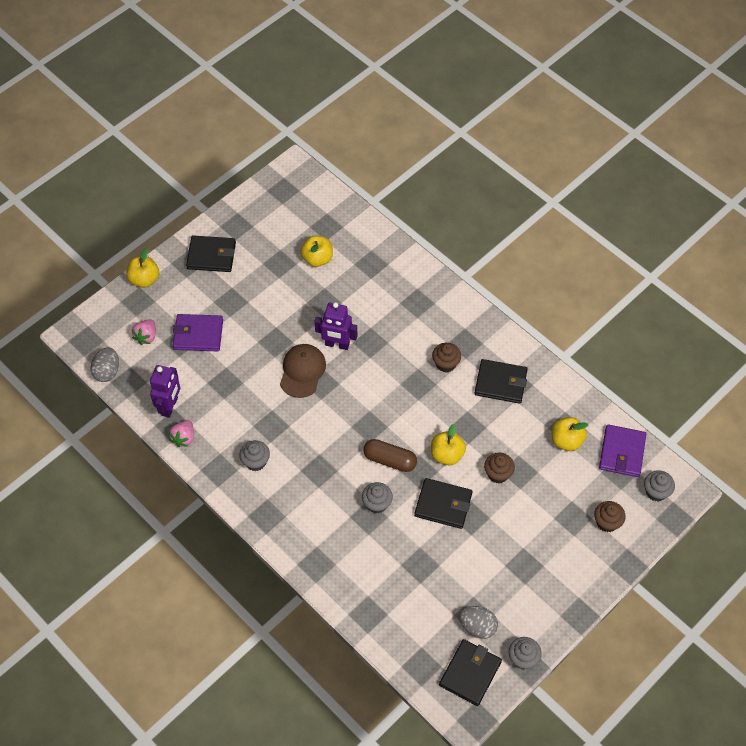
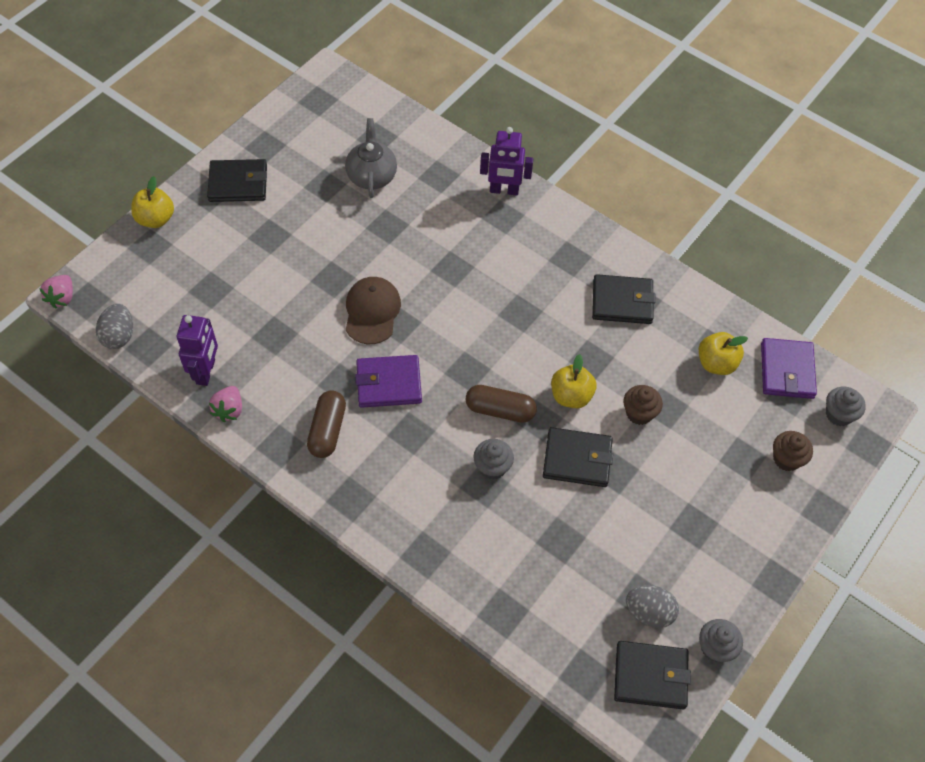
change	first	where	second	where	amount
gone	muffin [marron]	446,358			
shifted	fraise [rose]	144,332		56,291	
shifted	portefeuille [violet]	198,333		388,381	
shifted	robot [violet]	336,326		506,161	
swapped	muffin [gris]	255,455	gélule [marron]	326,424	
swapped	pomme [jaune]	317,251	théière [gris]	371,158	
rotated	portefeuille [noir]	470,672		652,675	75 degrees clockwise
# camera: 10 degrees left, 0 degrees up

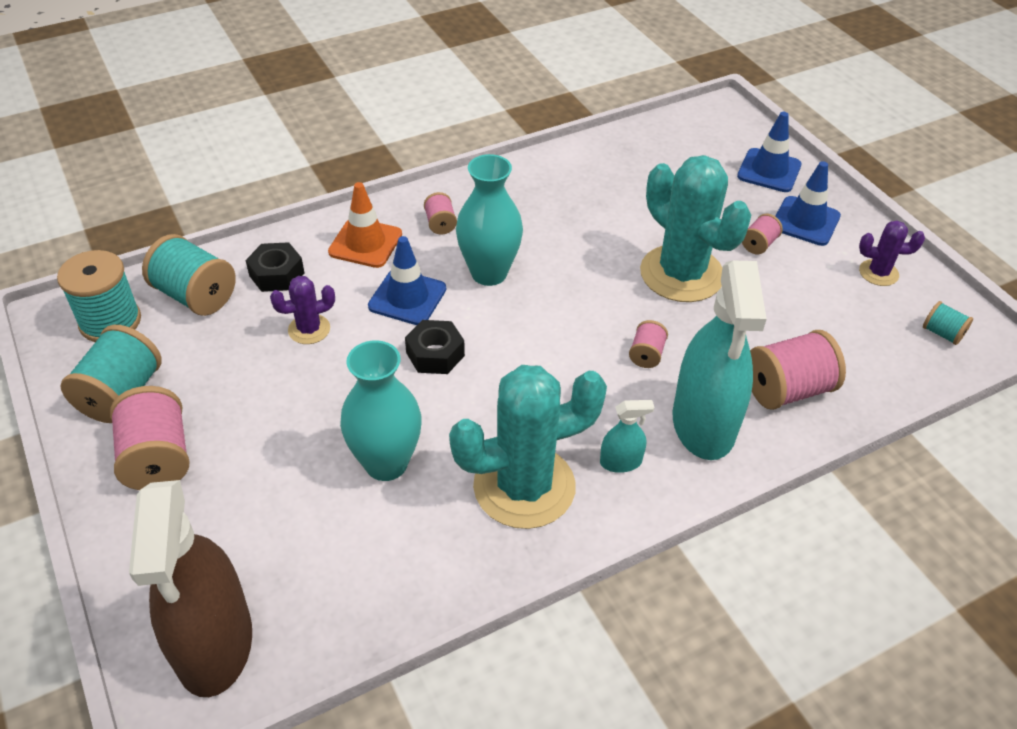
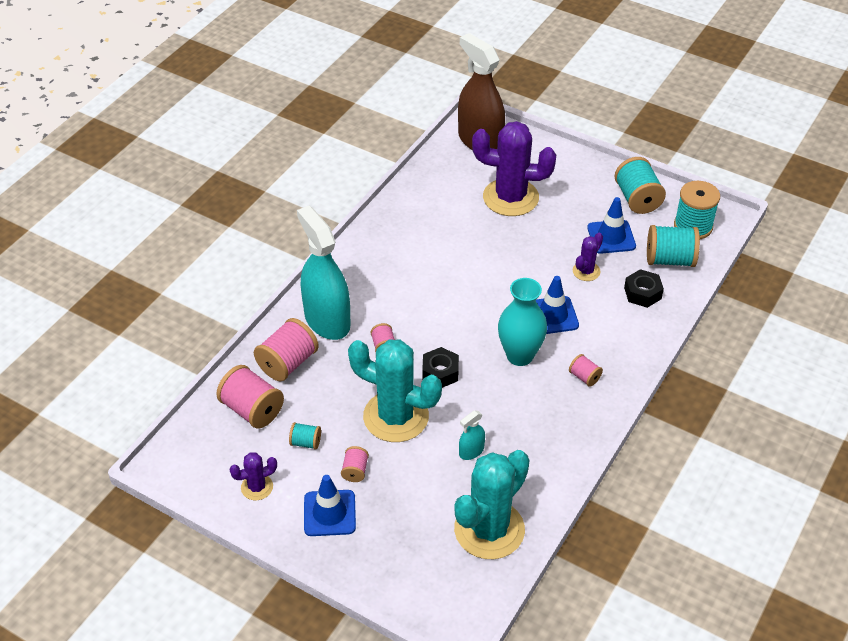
change	first	where	second	where	amount
gone	cône de chantier [orange]	365,225			
gone	vase [turquoise]	381,410			
new			cactus [violet]	514,168	
shifted	bobine [rose]	149,438		250,396	
shifted	écrou [noir]	435,347		440,367	
shifted	cactus [turquoise]	528,447		492,504	
shifted	vaporisateur [turquoise]	627,436		472,435	
shifted	cône de chantier [bleu]	769,152		611,225	
shifted	bobine [turquoise]	948,323		305,436	
# camera: 150 degrees right, 0 degrees up

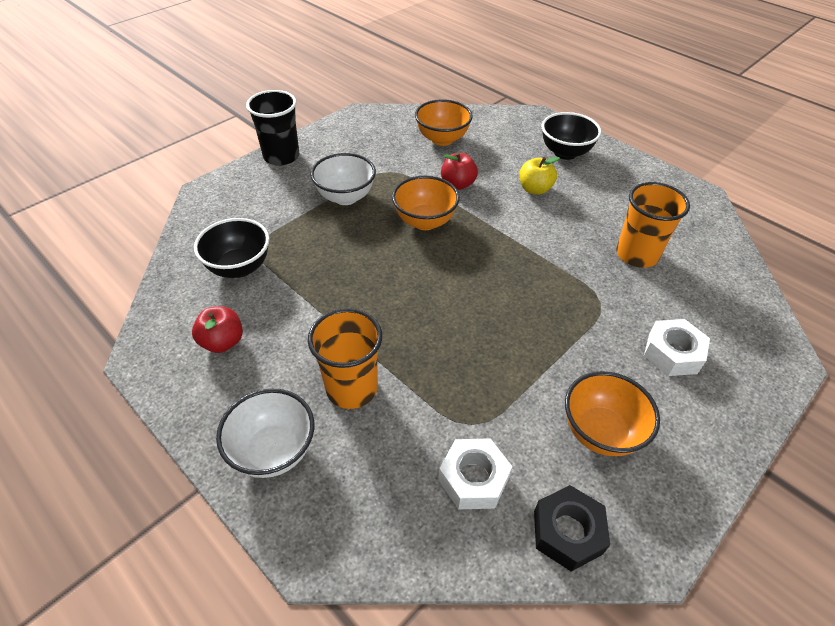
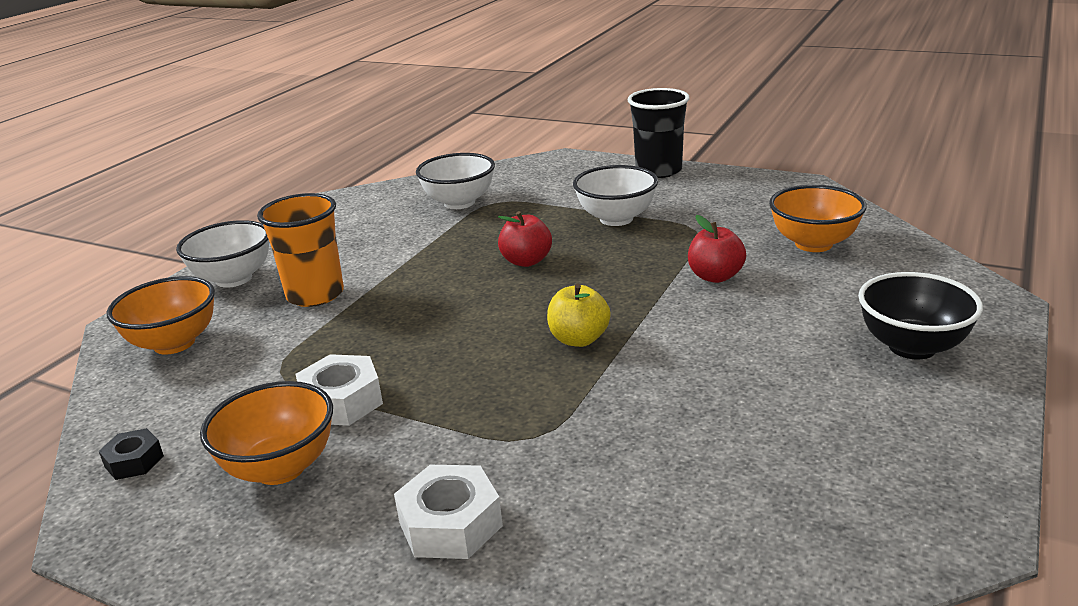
change	first	where	second	where	amount
gone	gobelet [orange]	653,225			
shifted	pomme [rouge]	217,329		525,239	
shifted	bol [orange]	426,203		161,315	
shifted	écrou [blanc]	475,473		339,390	
shifted	pomme [jaune]	540,176		579,315	
repainted	bol [noir]	232,248	bol [blanc]	455,181	
scaled	écrou [noir]	572,528		131,454	x0.61
# camera: 75 degrees right, 20 degrees down

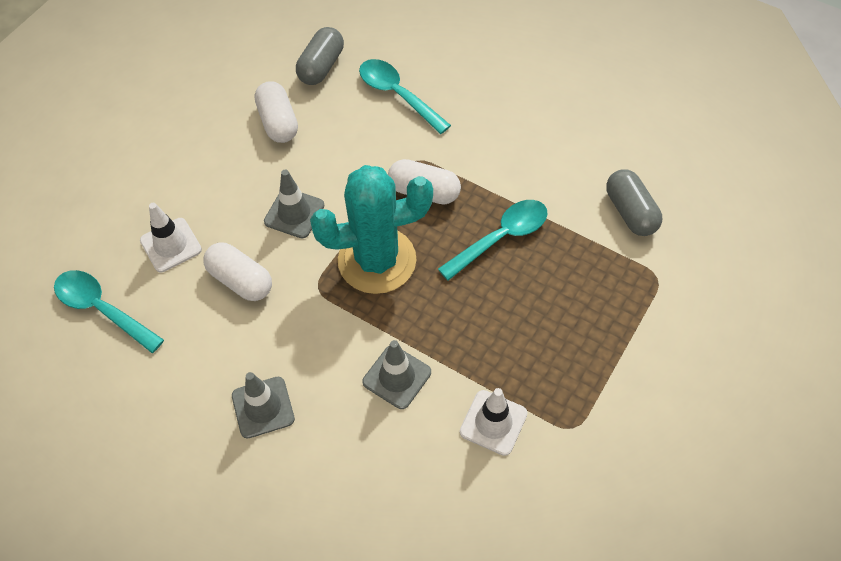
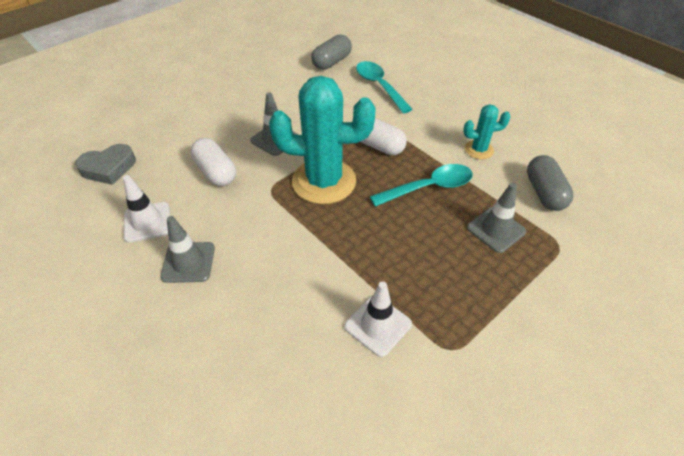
change	first	where	second	where	amount
gone	gélule [blanc]	276,112			
new			cactus [turquoise]	487,131	
shifted	cône de chantier [blanc]	171,237		146,209	
shifted	cône de chantier [gris]	396,374		496,218	
swapped	cuillère [turquoise]	109,311	cœur [gris]	105,164	
# camera: 15 degrees right, 10 degrees down

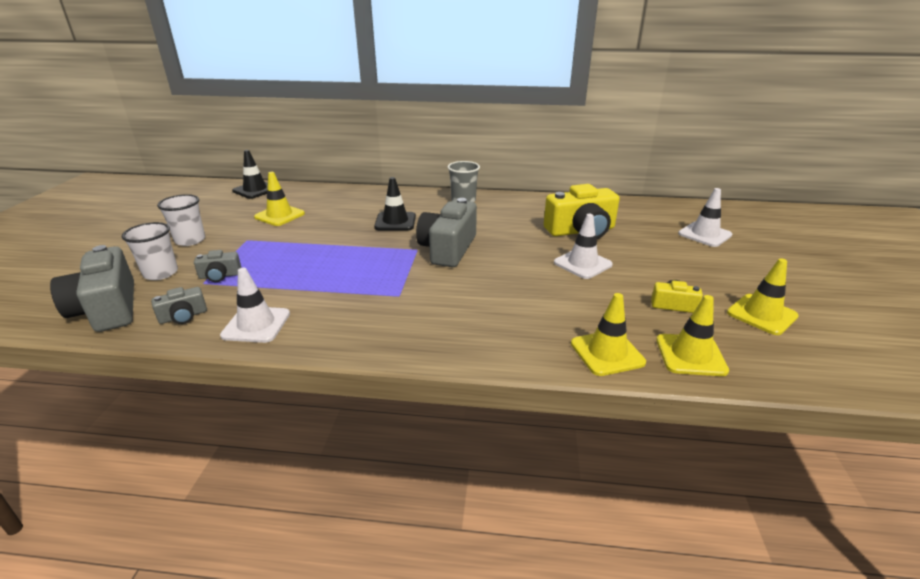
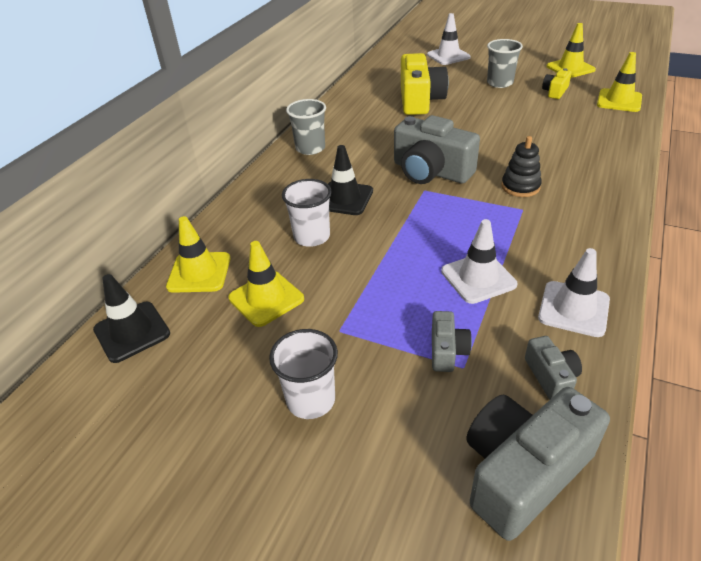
change	first	where	second	where	amount
new			gobelet [gris]	505,63	
new			jouet à empiler [noir]	521,166	
shifted	gobelet [blanc]	150,251		307,213	
shifted	cône de chantier [blanc]	583,246		479,261	
shifted	cône de chantier [jaune]	608,334		198,254	
rotated	appareil photo [gris]	92,288		538,464	150 degrees clockwise
# camera: 70 degrees left, 10 degrees up

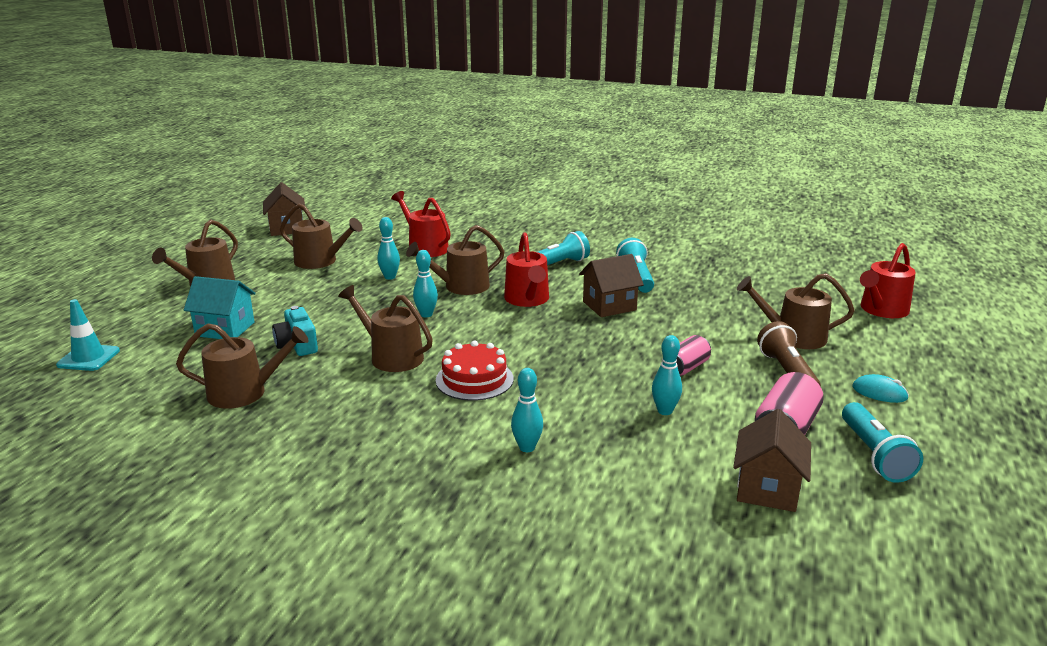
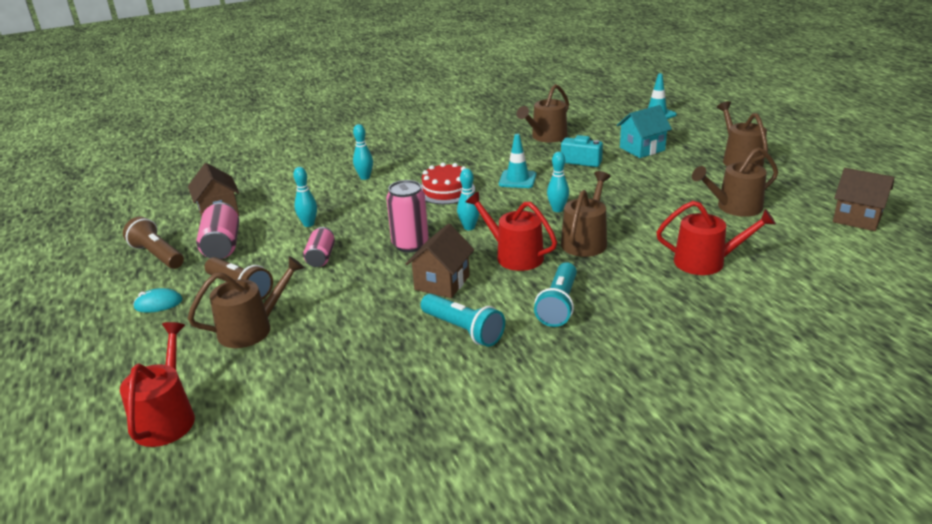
change	first	where	second	where	amount
new			canette [rose]	407,216	
shifted	quille [turquoise]	388,248		468,199	
swapped	arrosoir [marron]	385,328	cône de chantier [turquoise]	517,161	
repainted	lampe de poche [turquoise]	882,442	lampe de poche [marron]	153,242	
# camera: 140 degrees right, 5 degrees up

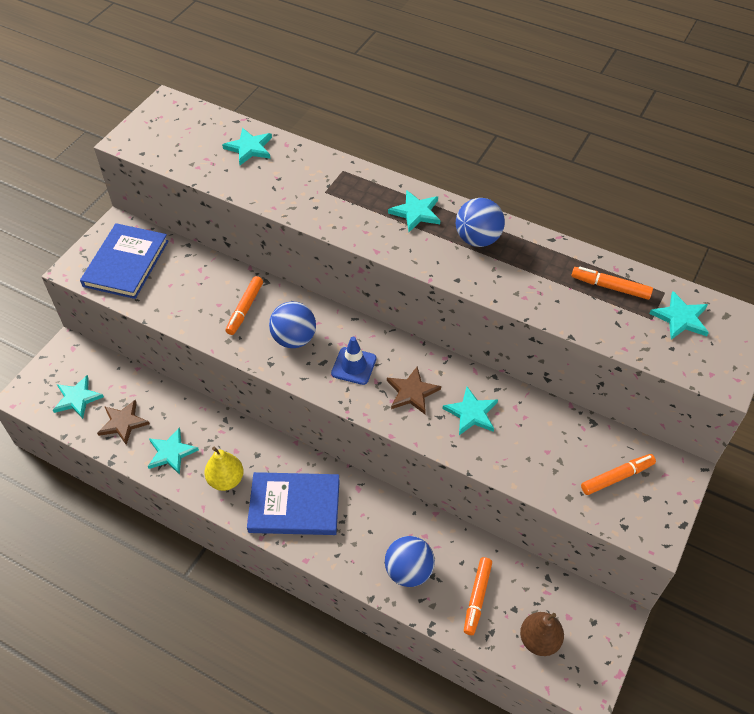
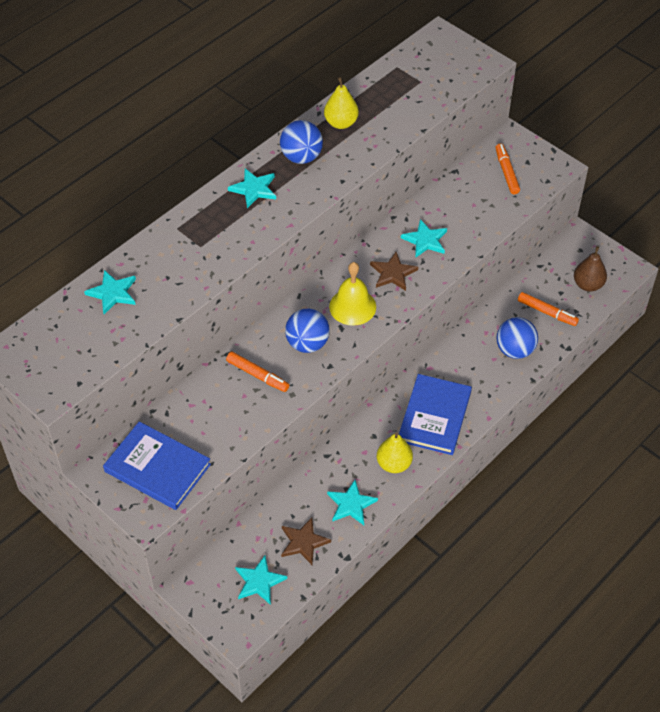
change	first	where	second	where	amount
gone	feutre [orange]	612,283			
gone	étoile [turquoise]	679,315			
new			poire [jaune]	341,103	
swapped	cône de chantier [bleu]	354,361	cloche [jaune]	352,294	
# camera: 75 degrees left, 0 degrees up

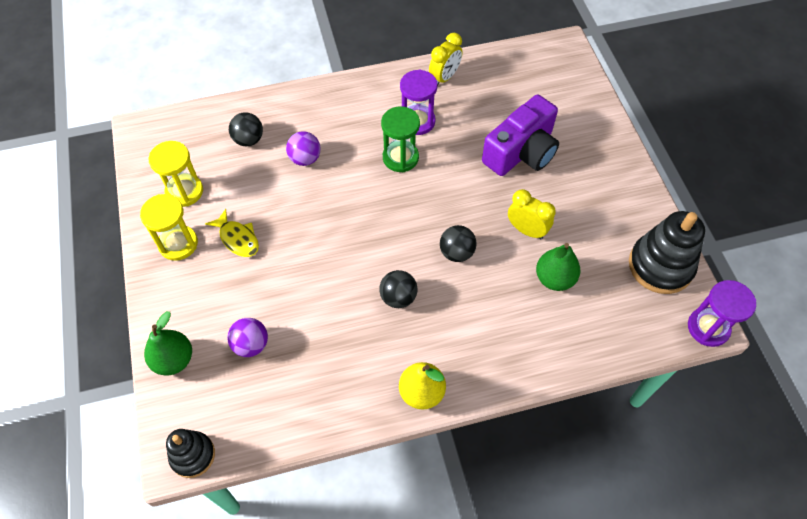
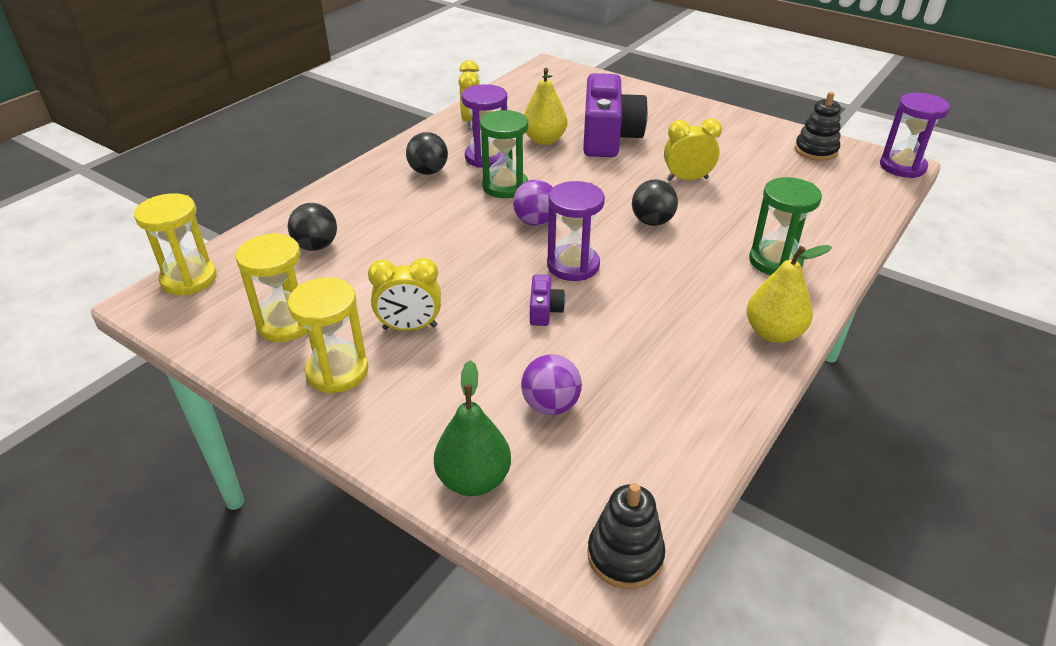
change	first	where	second	where	amount
gone	poire [vert]	558,267			
new			sablier [jaune]	175,244	
new			poire [jaune]	545,106	
new			appareil photo [violet]	547,300	
new			sablier [violet]	576,231	
new			sablier [vert]	785,226	
shifted	balle [violet]	303,148		533,203	
shifted	balle [noir]	398,289		427,153	
swapped	poisson [jaune]	232,233	réveil [jaune]	404,294	
scaled	jouet à empiler [noir]	667,252		818,126	x0.61
# camera: 40 degrees left, 20 degrees down

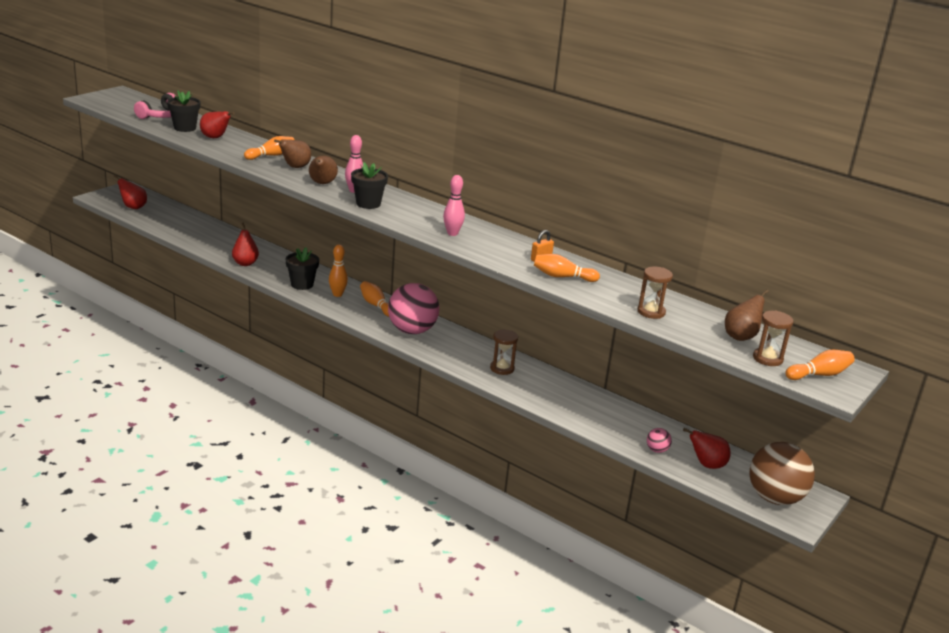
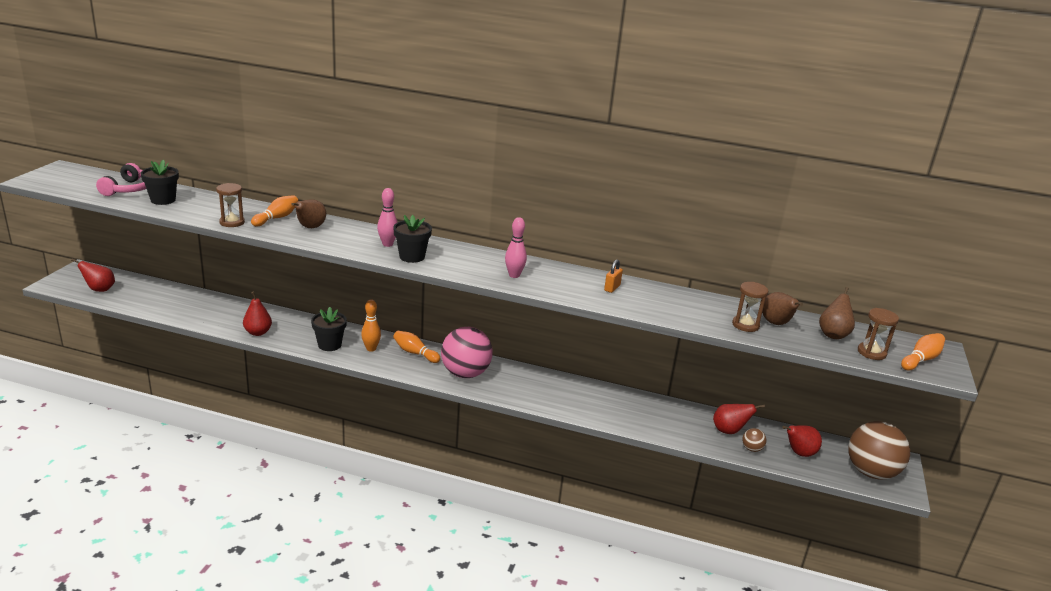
change	first	where	second	where	amount
gone	quille [orange]	567,268			
shifted	poire [rouge]	217,124		739,419	
shifted	poire [marron]	323,170		782,308	
shifted	sablier [marron]	504,352		230,205	
repainted	balle [rose]	659,440	balle [marron]	754,440	
# camera: 20 degrees left, 0 degrees up

